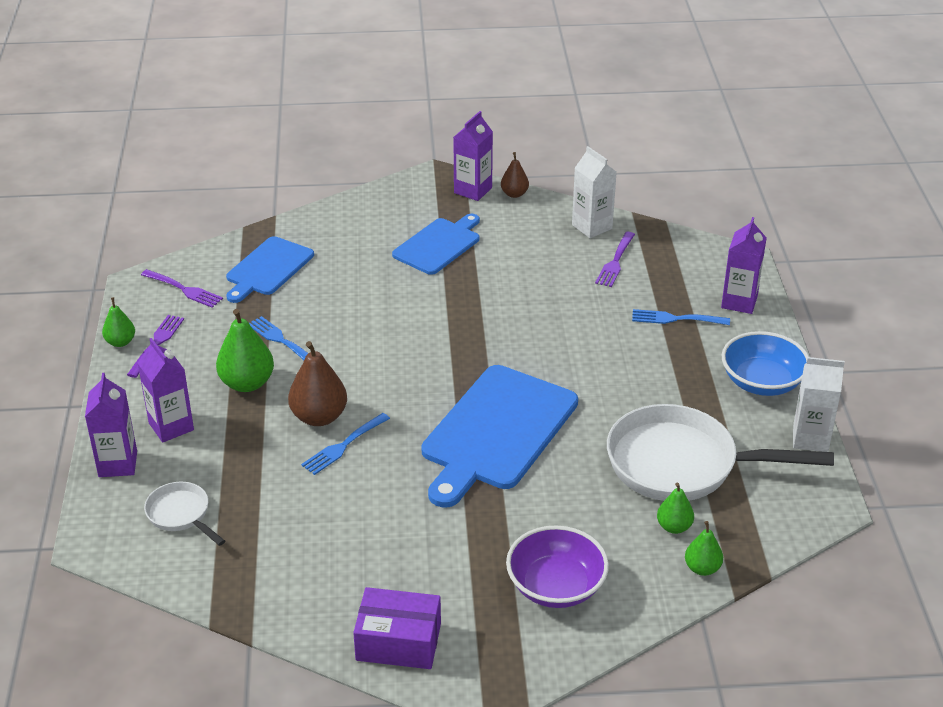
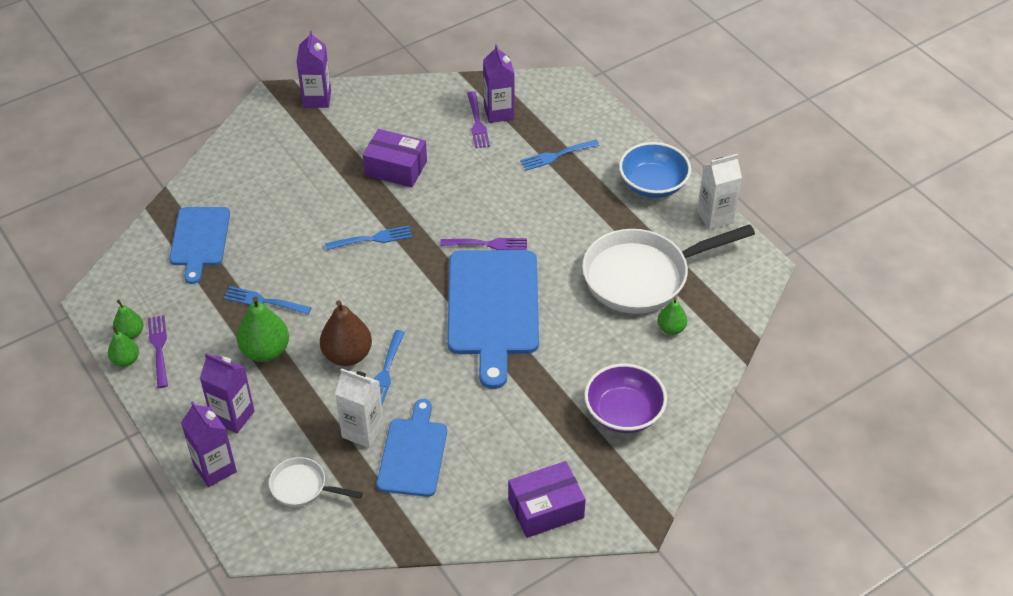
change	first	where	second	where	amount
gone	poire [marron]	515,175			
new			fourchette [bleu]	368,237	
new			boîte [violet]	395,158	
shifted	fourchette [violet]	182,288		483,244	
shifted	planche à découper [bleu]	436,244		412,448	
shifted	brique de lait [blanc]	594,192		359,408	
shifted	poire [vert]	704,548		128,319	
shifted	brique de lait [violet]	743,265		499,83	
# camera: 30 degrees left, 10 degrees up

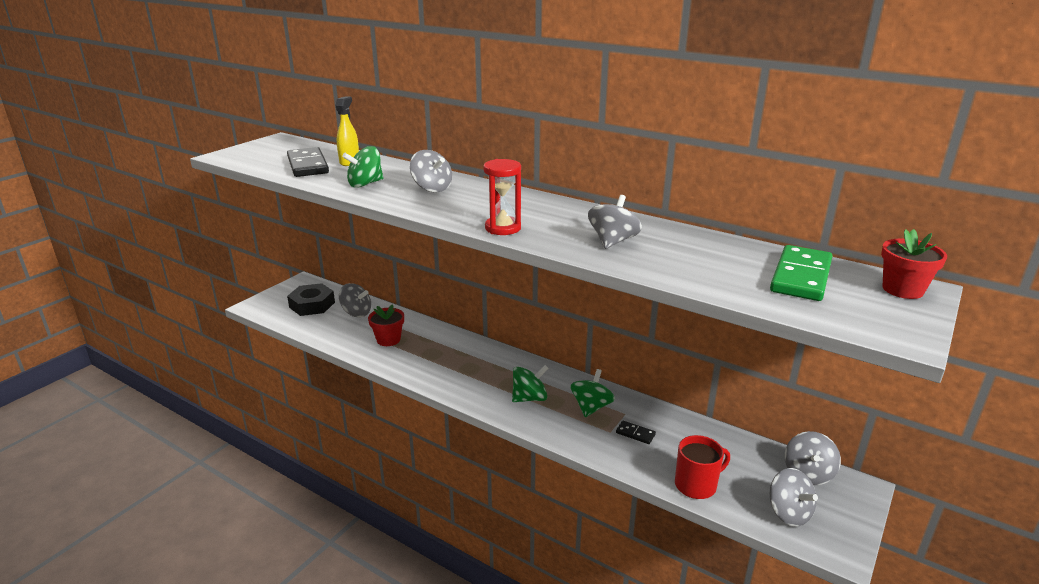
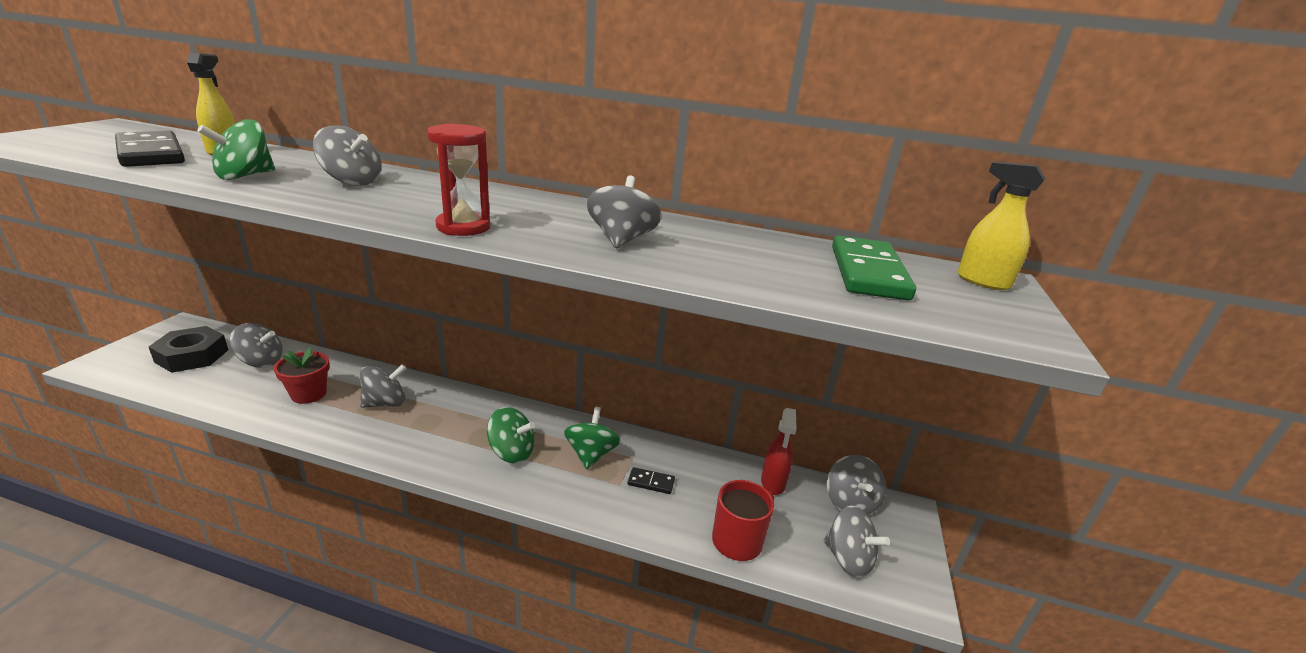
change	first	where	second	where	amount
new			toupie [gris]	383,386	
new			vaporisateur [rouge]	778,451	
swapped	pot de fleurs [rouge]	914,264	vaporisateur [jaune]	1002,225	
rotated	toupie [vert]	530,383		511,435	60 degrees clockwise
# camera: 20 degrees left, 0 degrees up

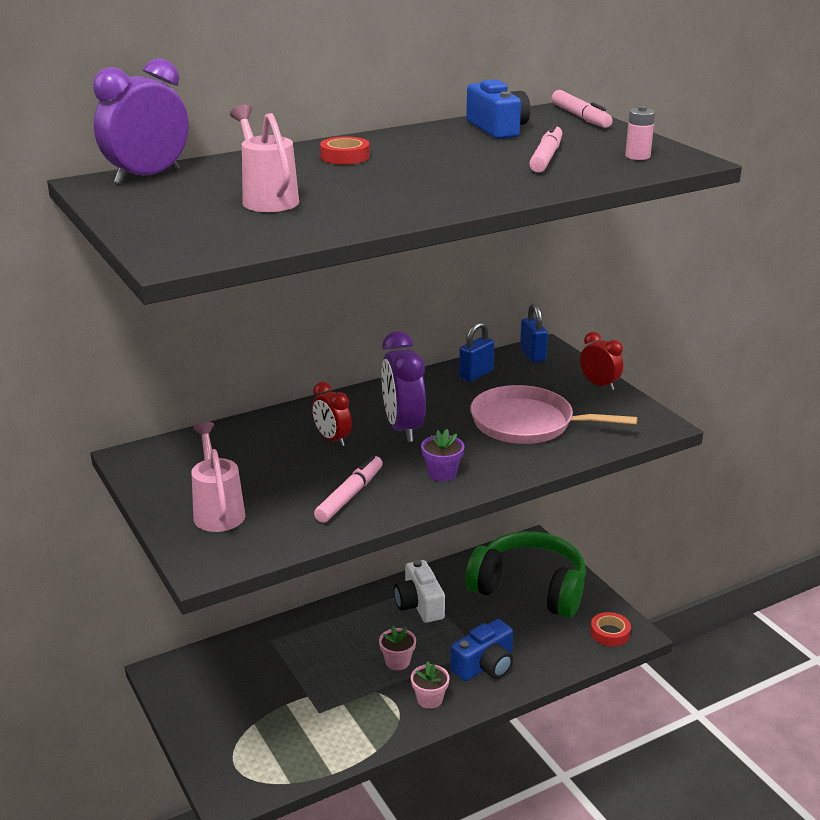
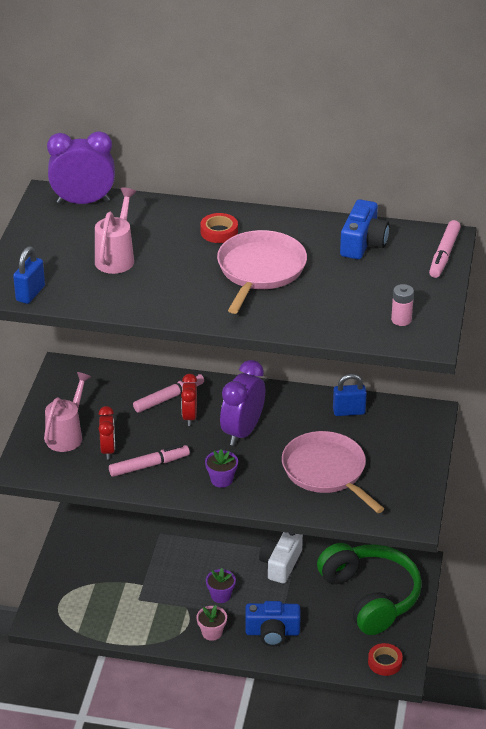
change	first	where	second	where	amount
new			poêle [rose]	262,272	
shifted	cadenas [bleu]	534,333		29,275	
shifted	feutre [rose]	545,148		168,393	
shifted	réveil [rouge]	601,361		107,433	
repainted	pot de fleurs [rose]	397,648	pot de fleurs [violet]	221,585	
# camera: 40 degrees right, 10 degrees up

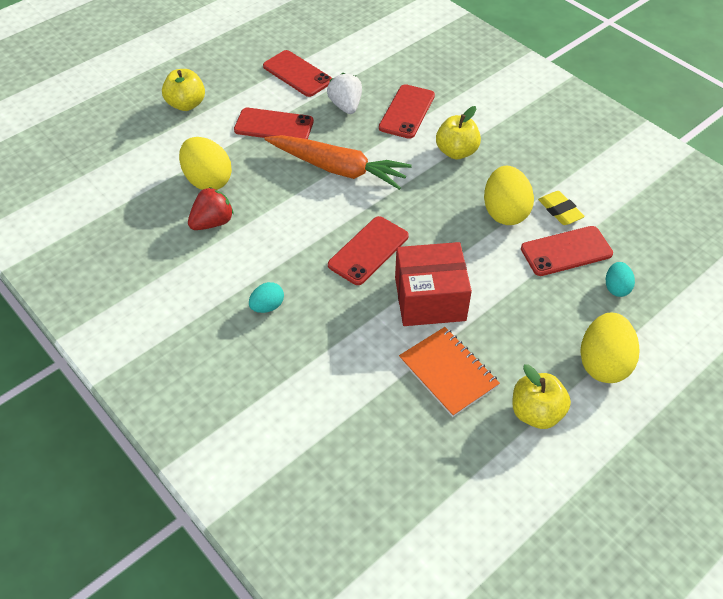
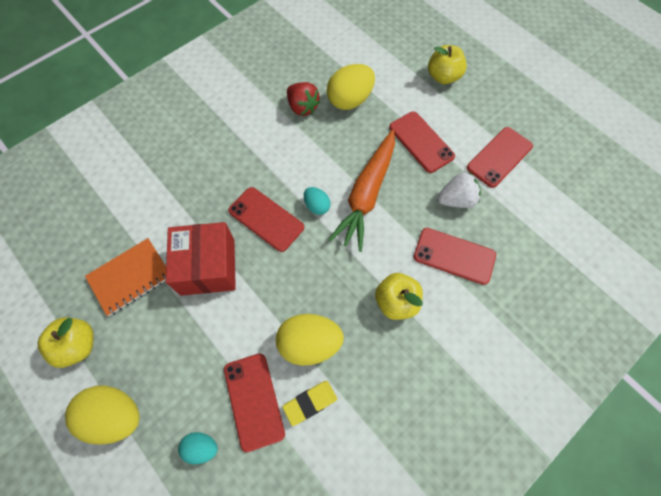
change	first	where	second	where	amount
shifted	œuf [turquoise]	266,297		317,201	
rotated	téléphone [rouge]	274,123		422,142	45 degrees counterclockwise
# camera: 90 degrees right, 15 degrees up

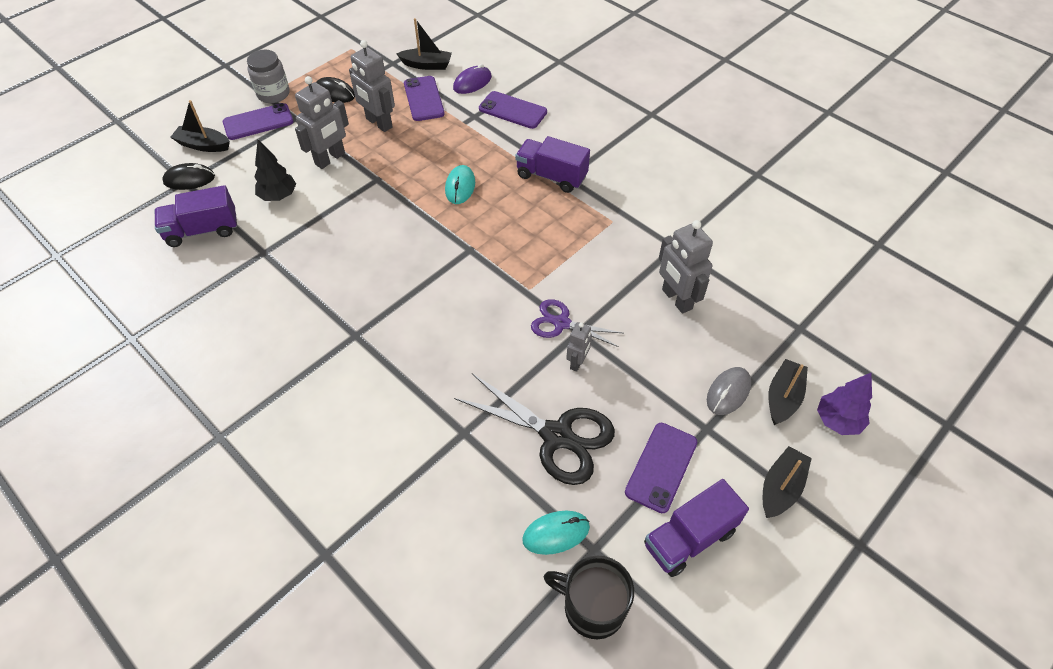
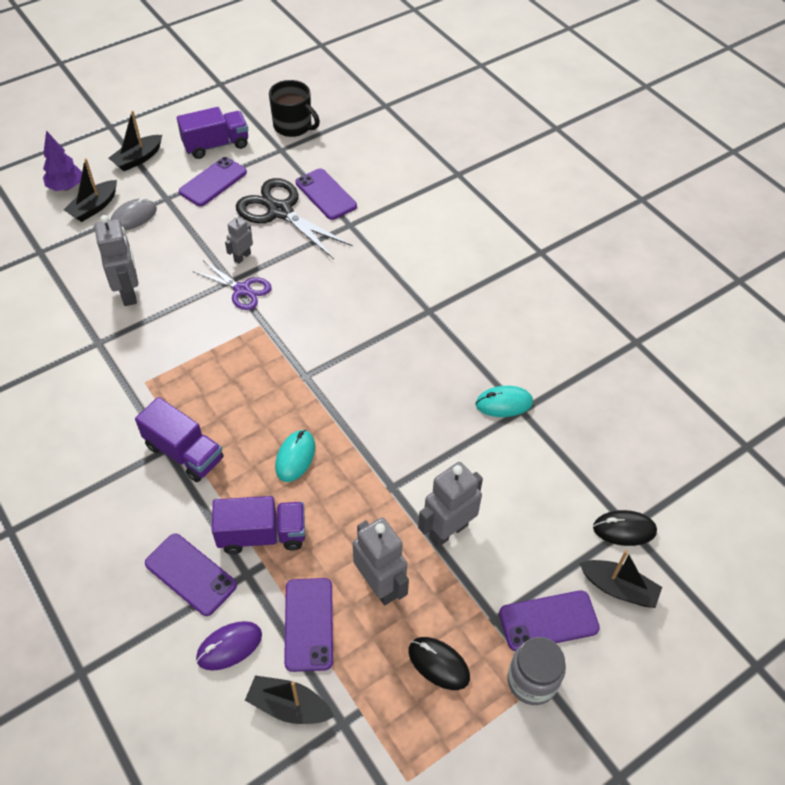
change	first	where	second	where	amount
gone	arbre [noir]	275,170			
new			téléphone [violet]	326,194	
shifted	camion [violet]	196,216		258,525	
shifted	souris [turquoise]	556,533		504,401	
# camera: 170 degrees left, 0 degrees up

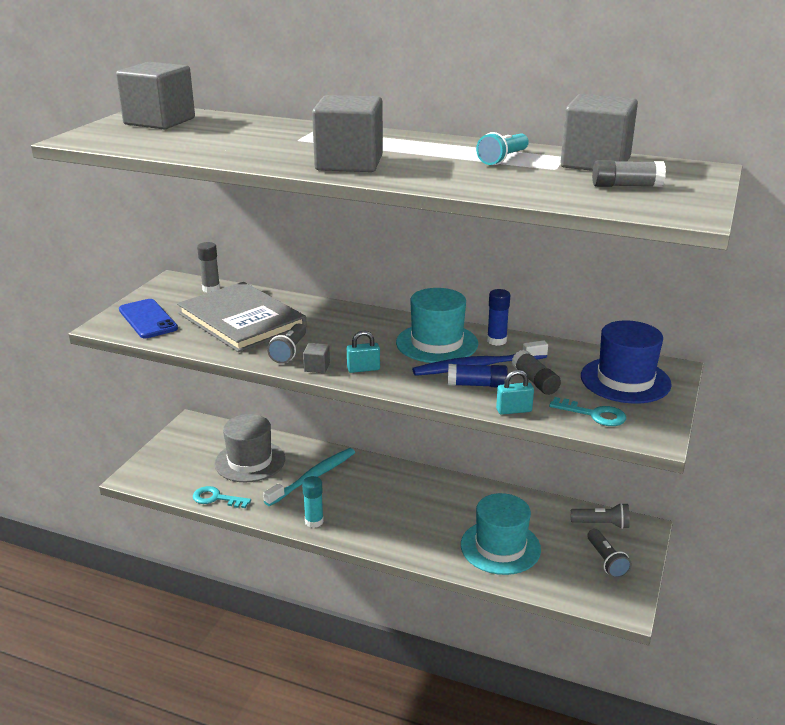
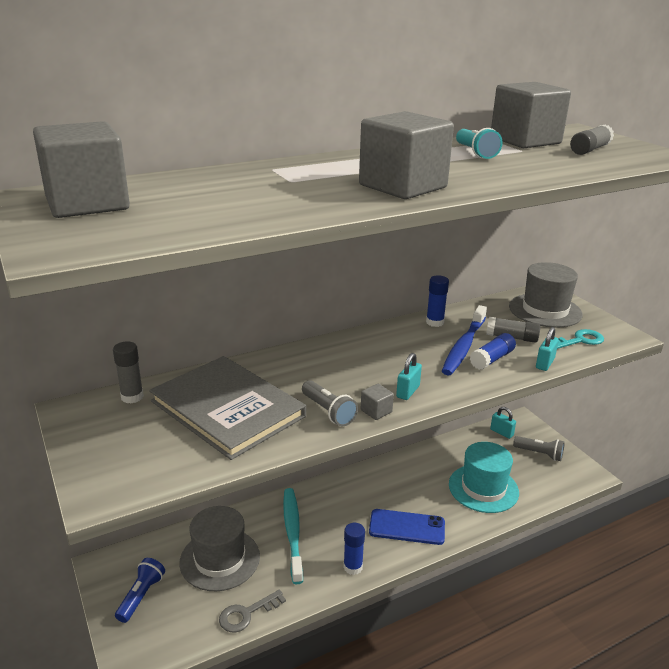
change	first	where	second	where	amount
gone	chapeau [turquoise]	437,325			
new			lampe de poche [bleu]	140,590	
shifted	téléphone [bleu]	148,318		407,527	
swapped	lampe de poche [gris]	600,516	cadenas [turquoise]	503,423	
repainted	clé [turquoise]	222,497	clé [gris]	252,611	
repainted	bâton de colle [turquoise]	313,502	bâton de colle [bleu]	354,549	
repainted	chapeau [bleu]	626,362	chapeau [gris]	546,295	
rotated	livre [gris]	242,317		227,408	45 degrees clockwise
# camera: 50 degrees left, 0 degrees up

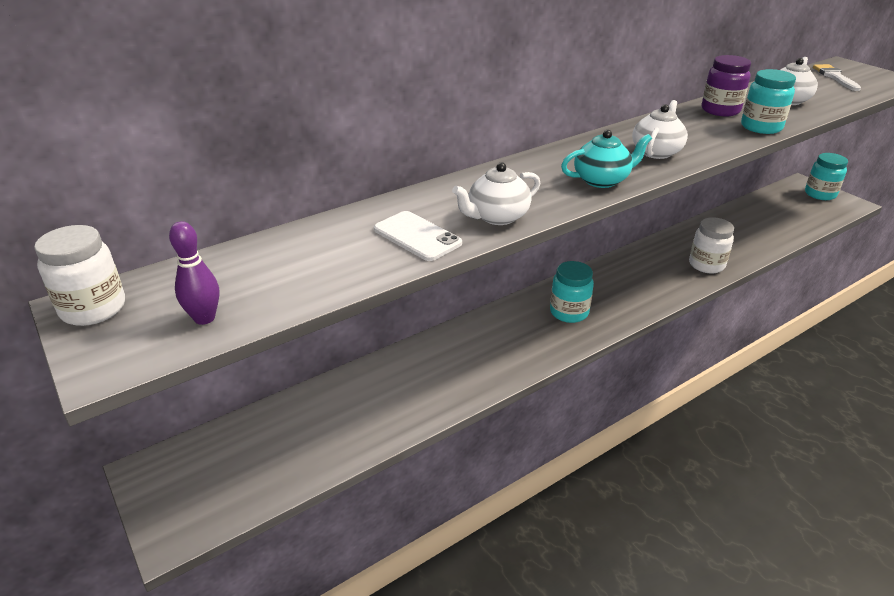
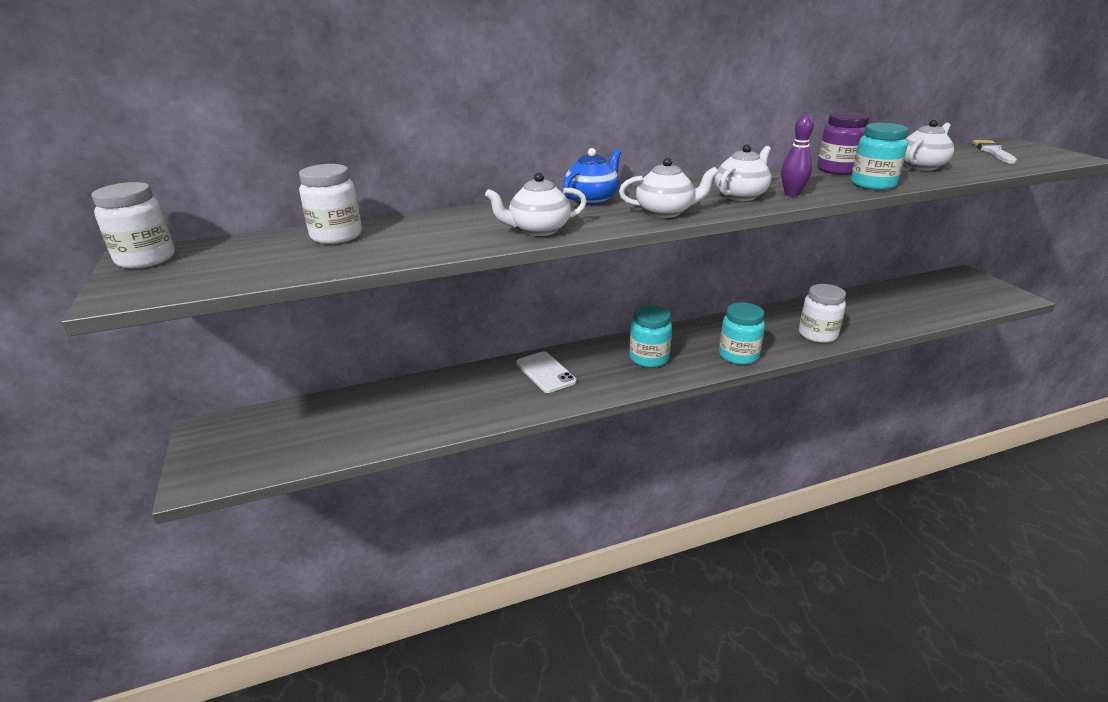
change	first	where	second	where	amount
new			bocal [blanc]	330,204	
new			théière [bleu]	592,176	
shifted	quille [violet]	194,273		797,155	
shifted	téléphone [blanc]	418,236		546,372	
shifted	bocal [turquoise]	826,176		742,333	
repainted	théière [turquoise]	606,159	théière [blanc]	669,188	
# camera: 15 degrees right, 5 degrees down

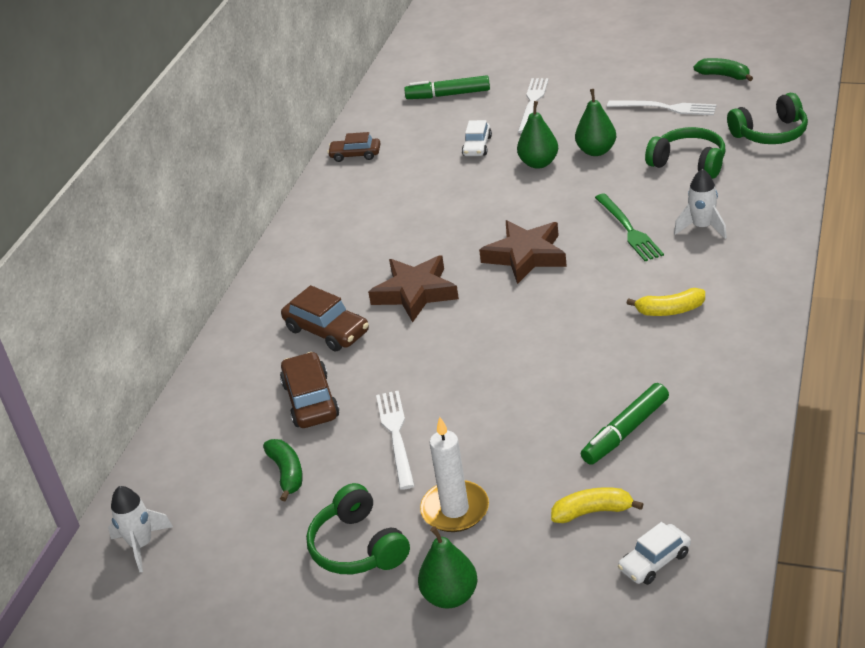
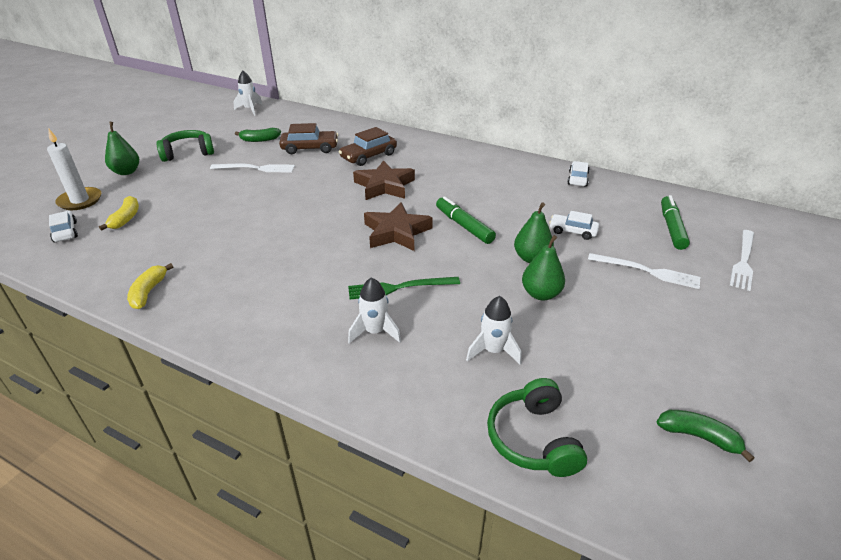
change	first	where	second	where	amount
shifted	bougie [blanc]	454,474		74,169	
shifted	feutre [vert]	625,424		466,220	
shifted	fourchette [blanc]	662,108		742,260	
shifted	banane [jaune]	666,302		150,286	
swapped	casque audio [vert]	685,153	fusée [blanc]	493,330	
repainted	voiture [marron]	353,147	voiture [blanc]	579,174	
rotated	banane [vert]	723,69		706,436	105 degrees counterclockwise
# camera: 95 degrees right, 0 degrees up

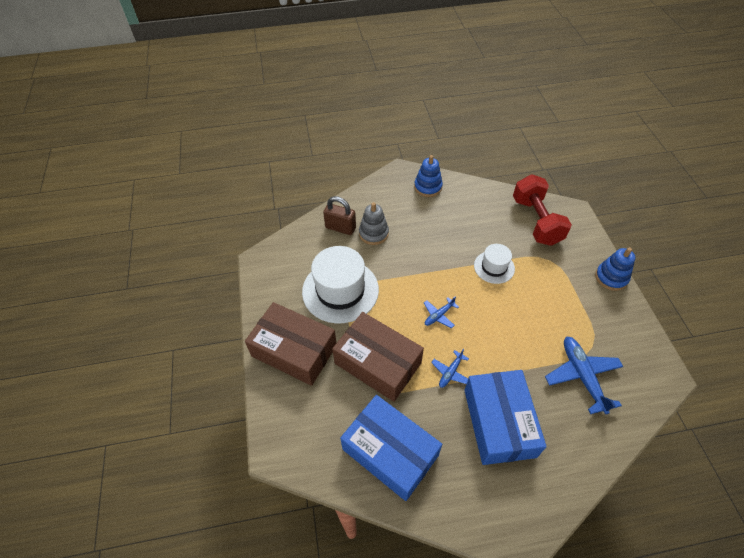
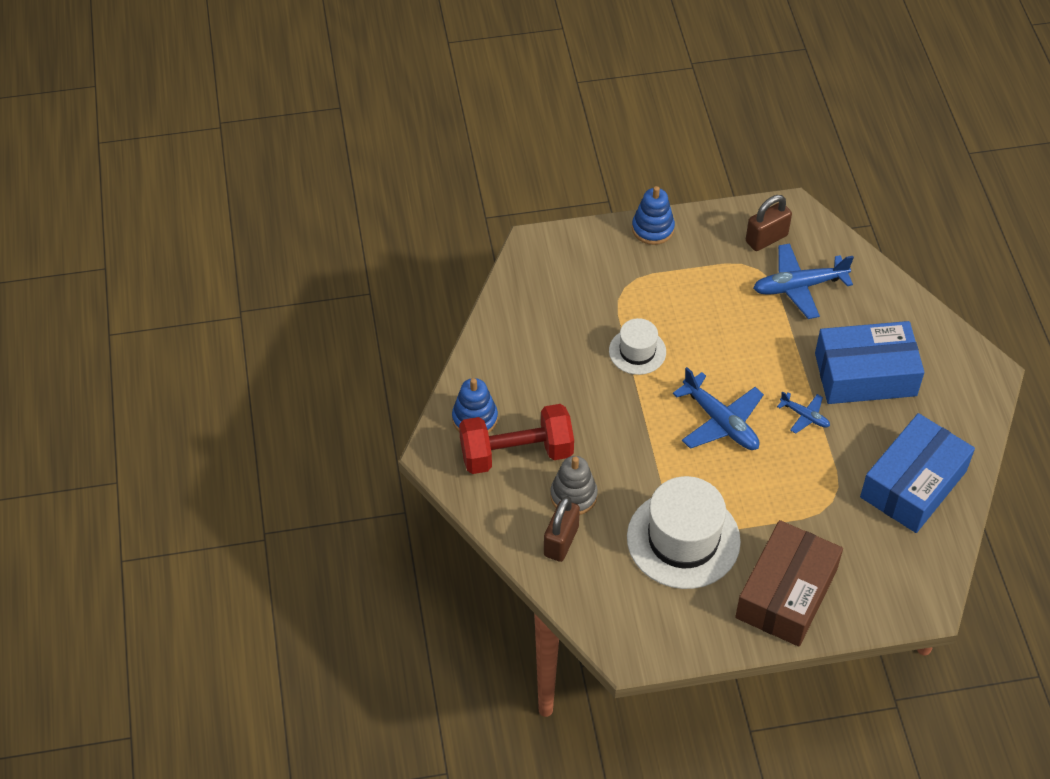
change	first	where	second	where	amount
gone	boîte [marron]	378,357			
new			cadenas [marron]	769,223	
shifted	haltère [rouge]	542,210		516,439	
scaled	avion [bleu]	441,312		718,408	x1.87
# camera: 90 degrees left, 0 degrees up

